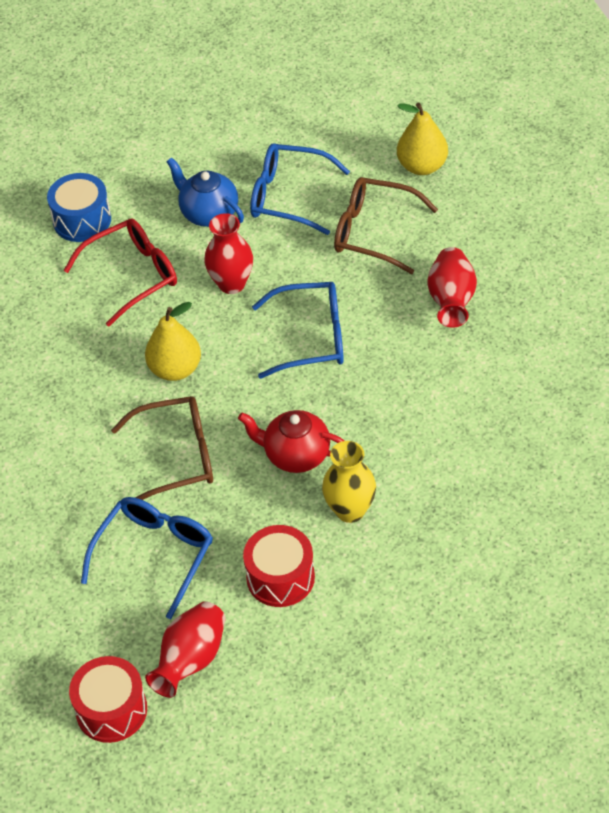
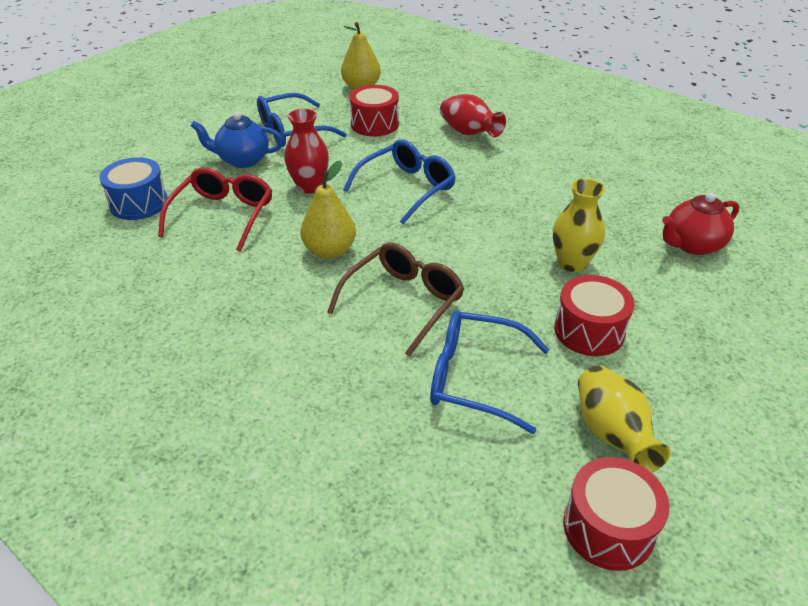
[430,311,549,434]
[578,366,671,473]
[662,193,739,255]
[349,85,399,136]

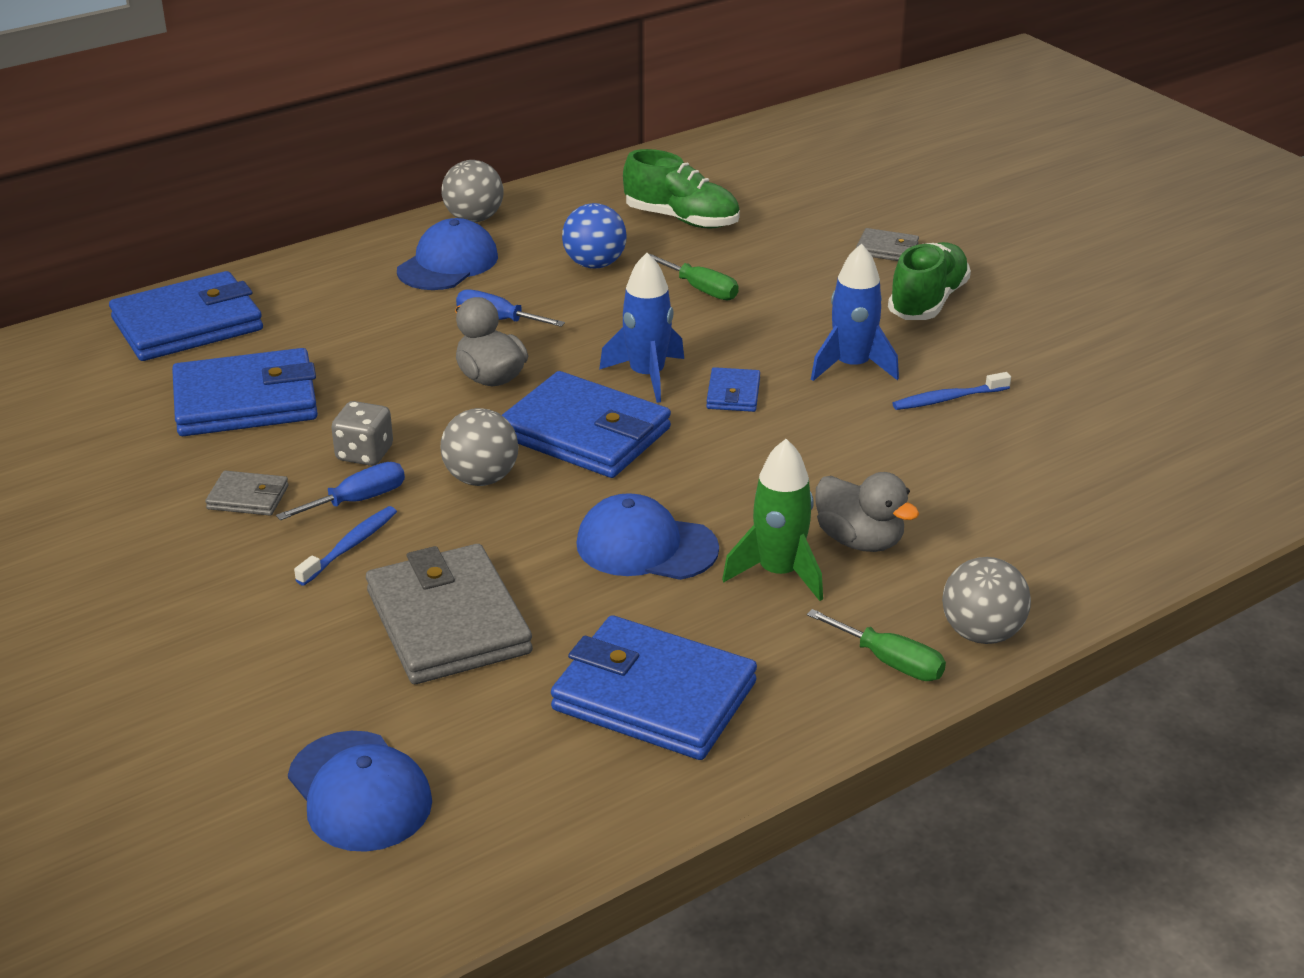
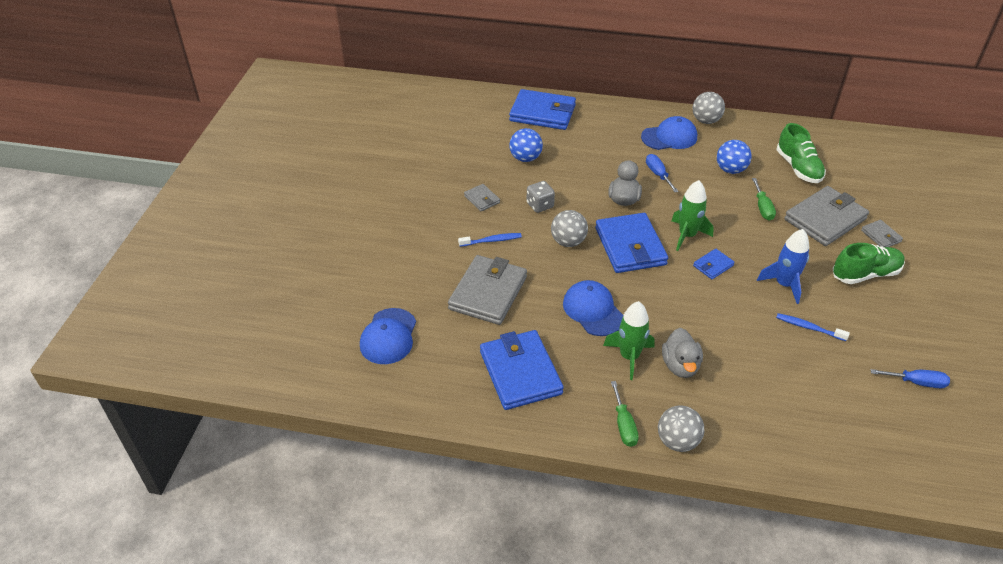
[509,128,543,162]
[871,369,950,388]
[672,180,714,251]
[784,186,869,246]

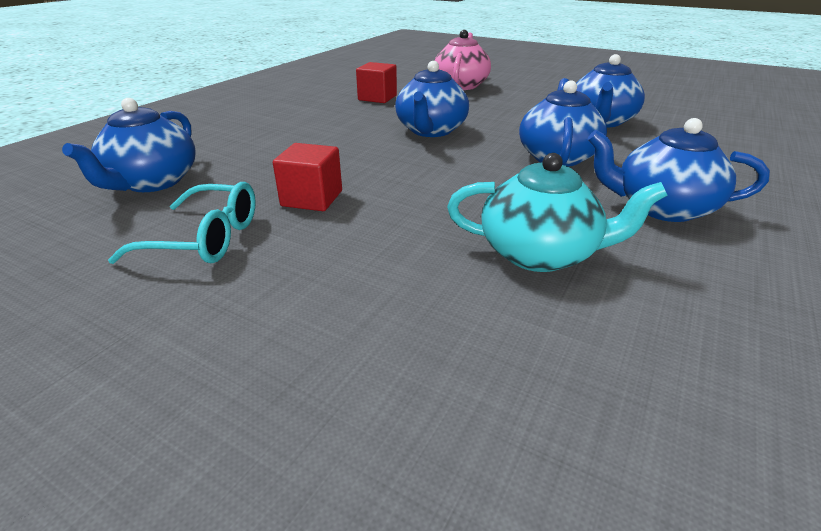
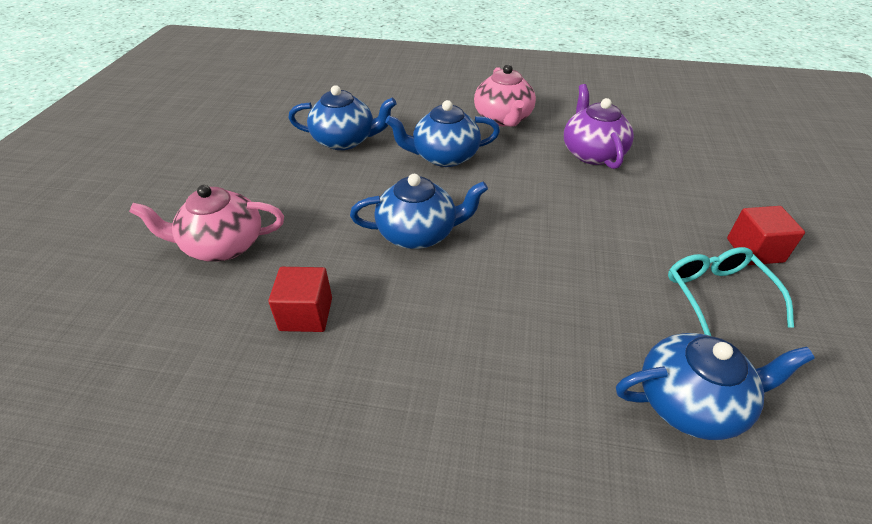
[727,206,805,265]
[564,84,634,169]
[474,64,536,127]

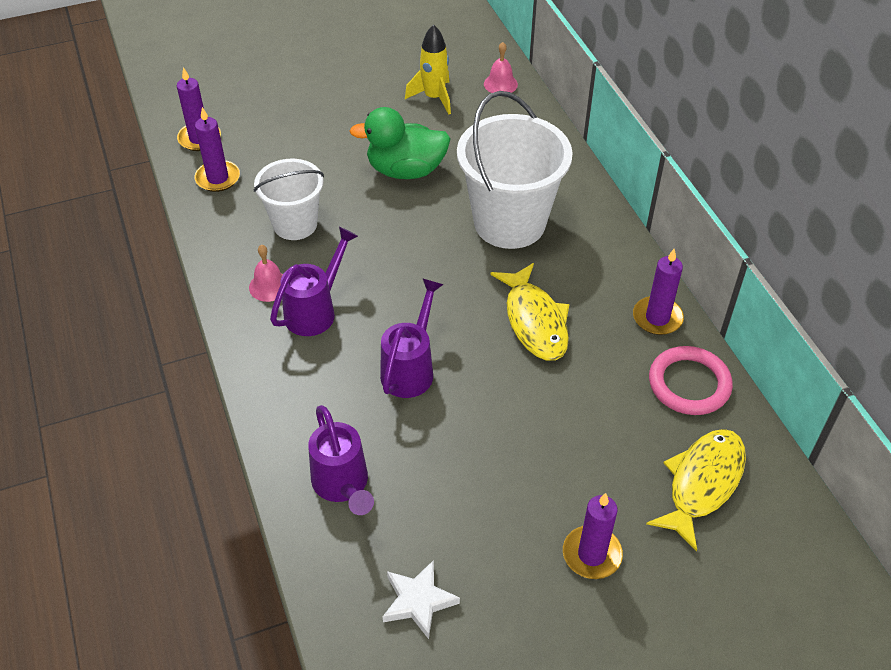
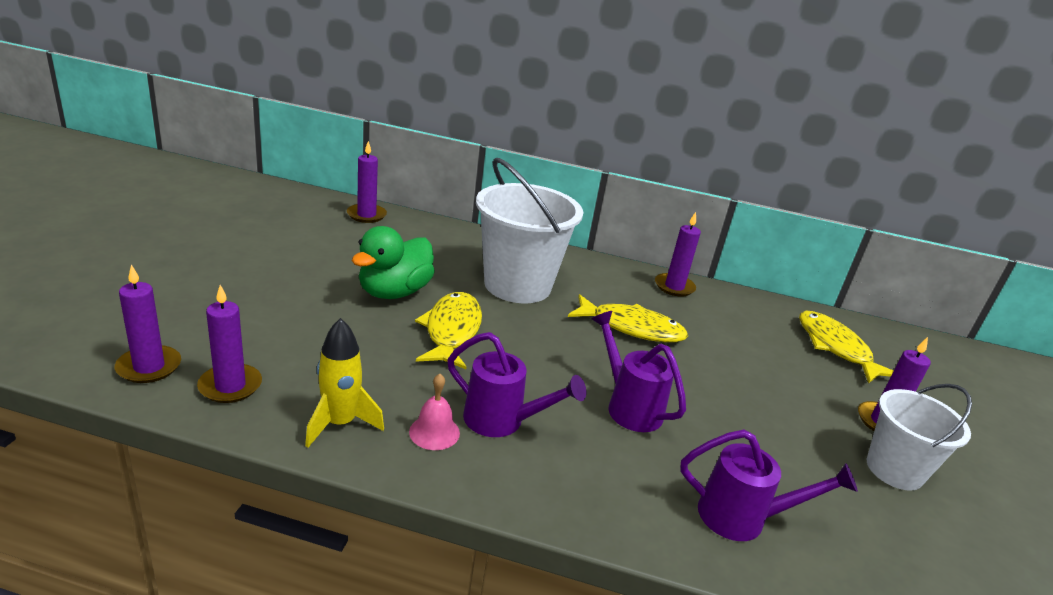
[867,384,972,491]
[447,332,586,437]
[383,560,460,639] (first image)
[305,318,384,448]
[347,141,387,223]
[649,346,733,415] (first image)
[415,292,482,369]

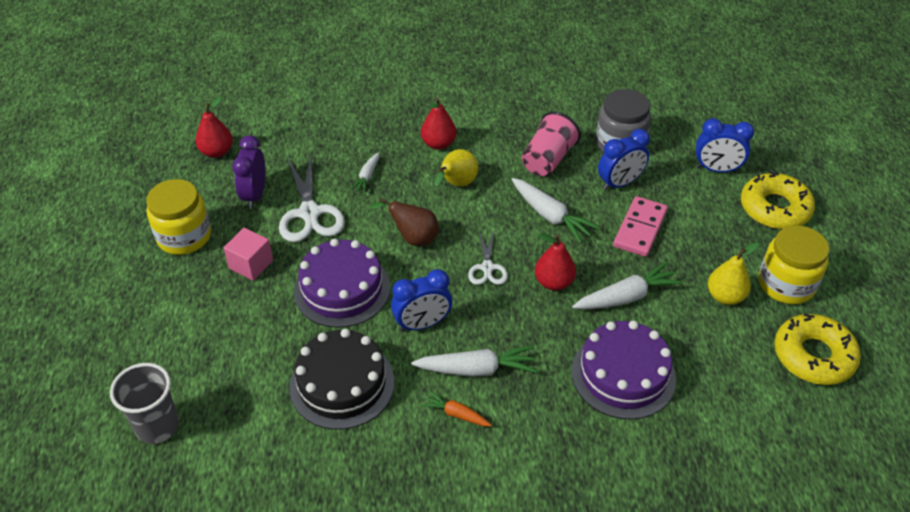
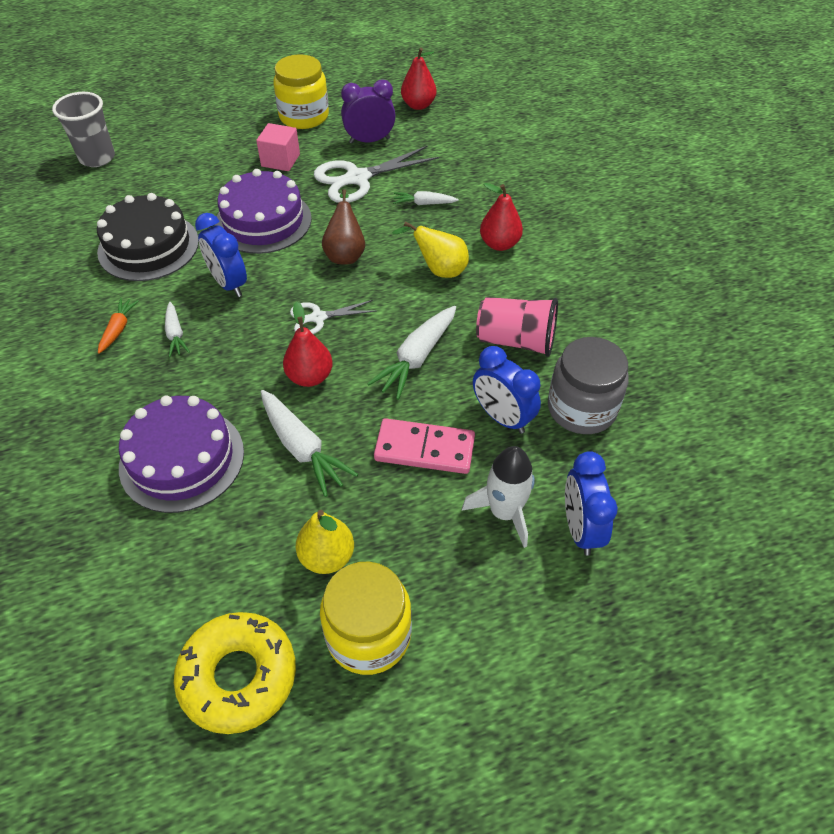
[165,302,190,357]
[741,171,815,229] (first image)
[462,446,535,548]

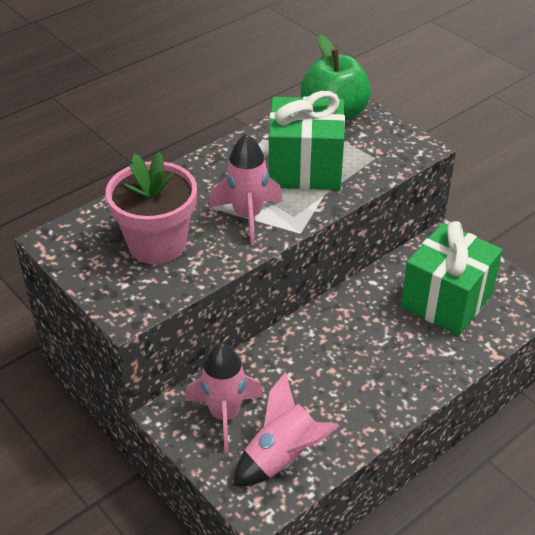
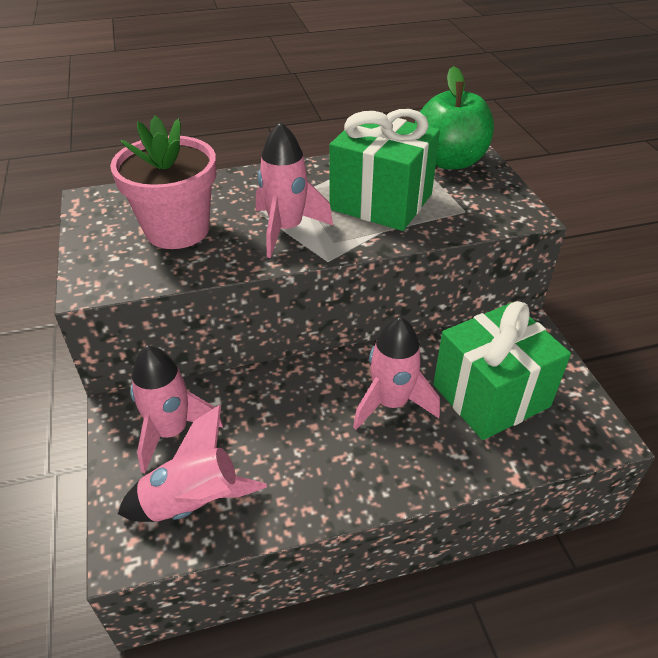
[353,317,440,430]

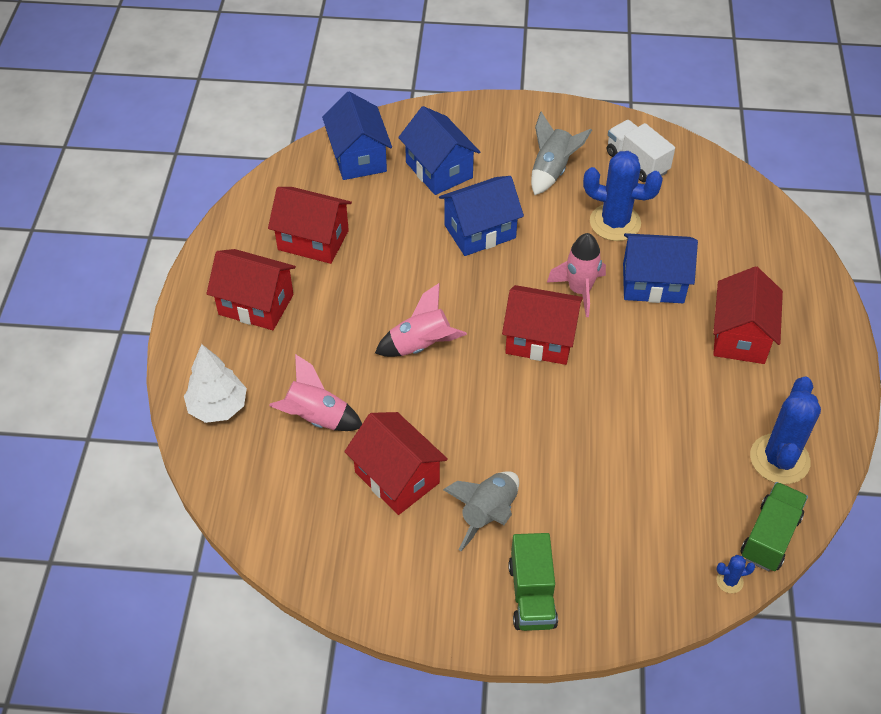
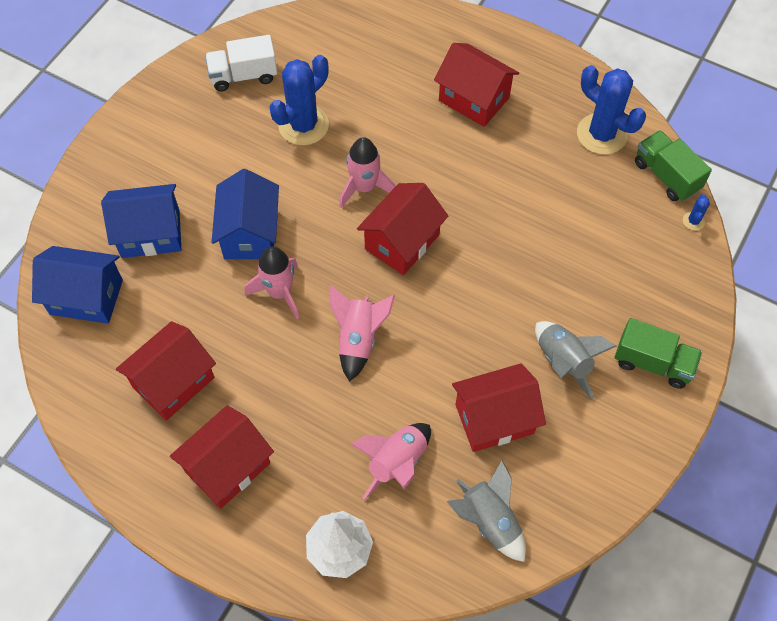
[446,460,526,562]
[623,233,698,303] (first image)
[245,246,299,319]

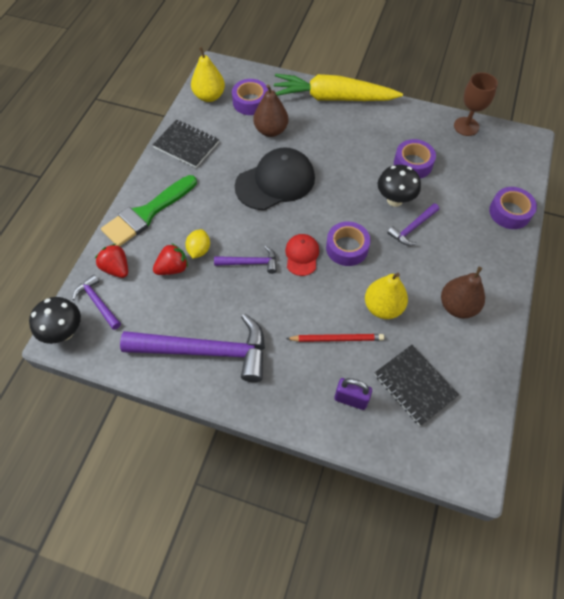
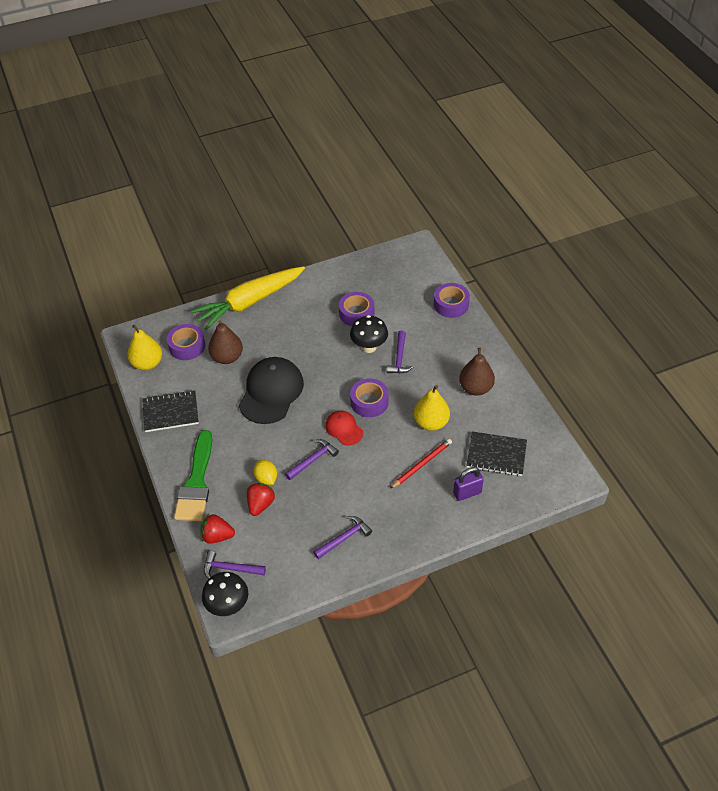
[313,516,372,559]
[454,72,498,136] (first image)

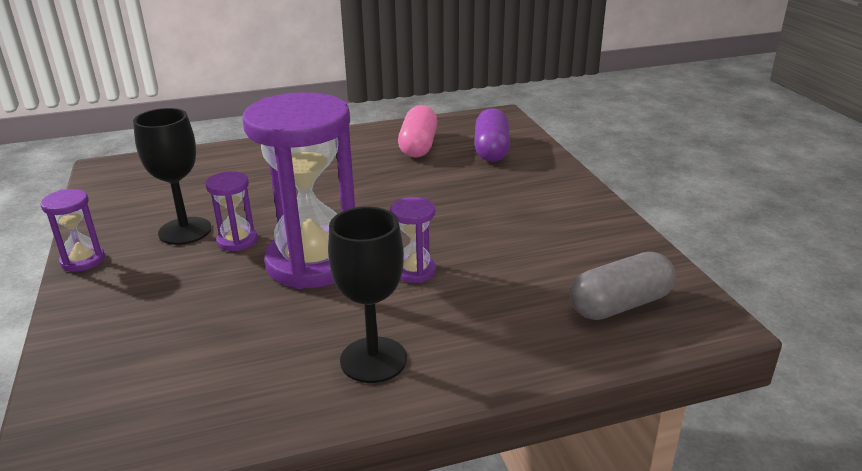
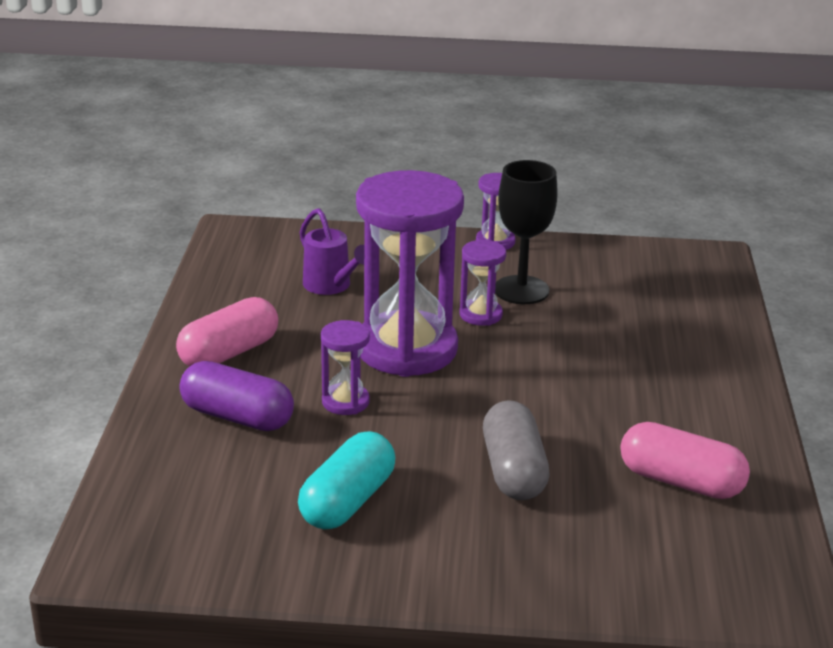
[176,297,278,366]
[179,361,294,431]
[483,400,549,500]
[298,431,395,530]
[300,208,364,295]

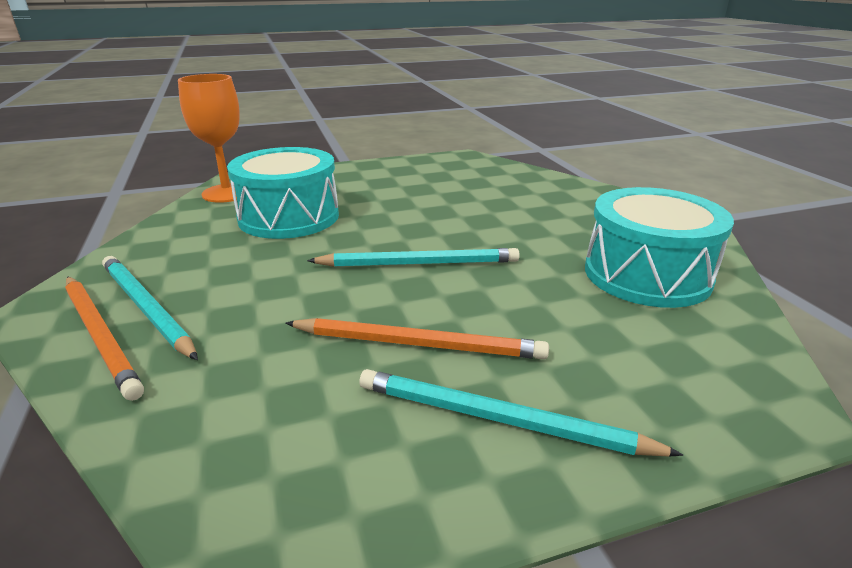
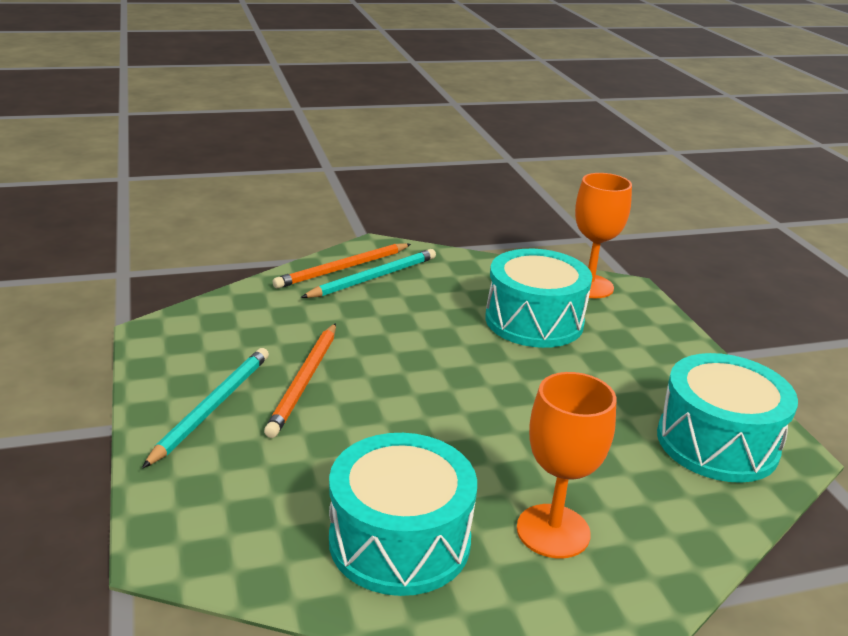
[307,248,520,267] (first image)
[517,372,616,558]
[657,353,798,483]

